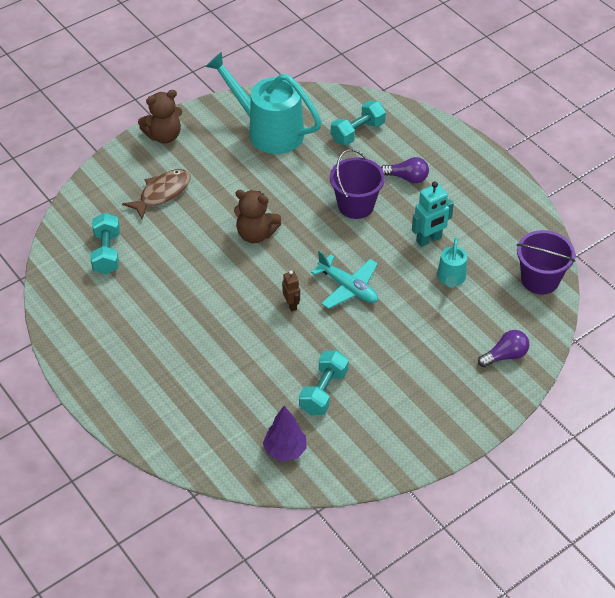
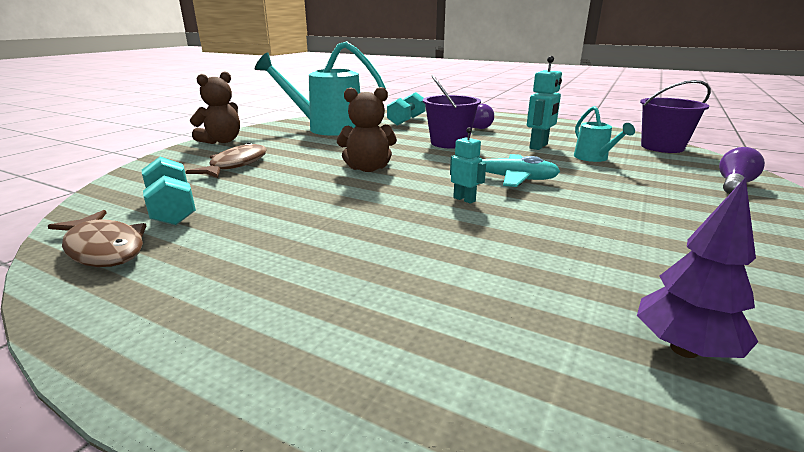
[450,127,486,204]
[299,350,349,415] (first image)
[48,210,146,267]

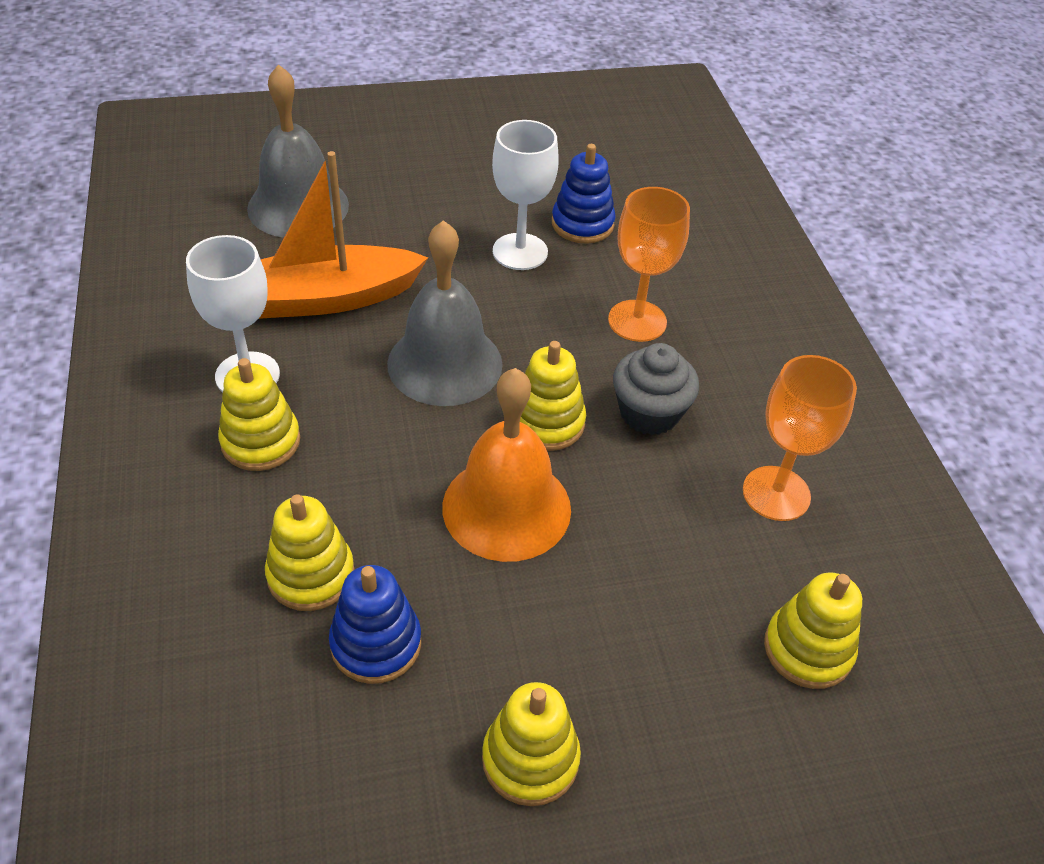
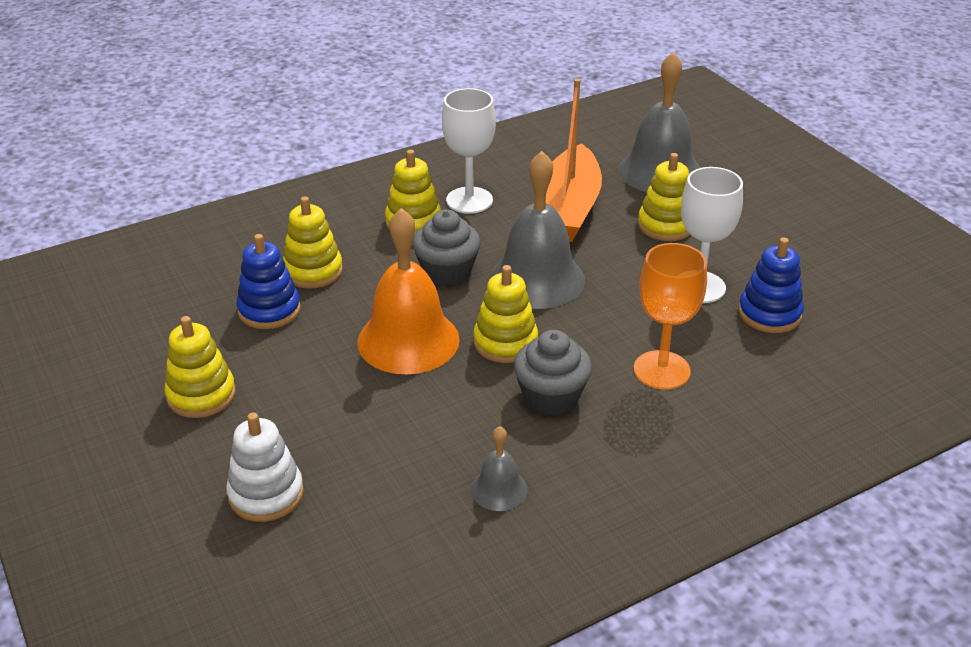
[546,79,602,242]
[471,426,528,511]
[638,153,690,241]
[226,412,304,522]
[412,209,481,286]

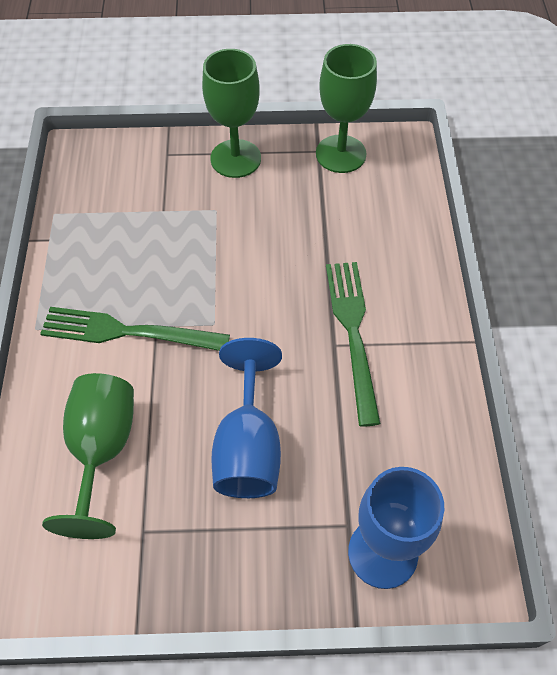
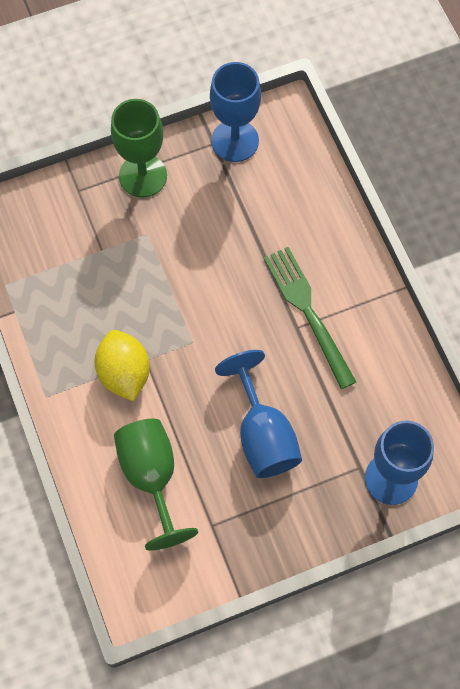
[95,330,150,401]
[210,62,261,162]

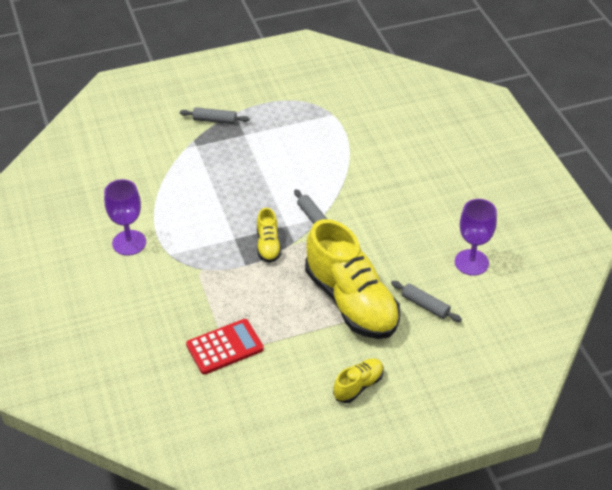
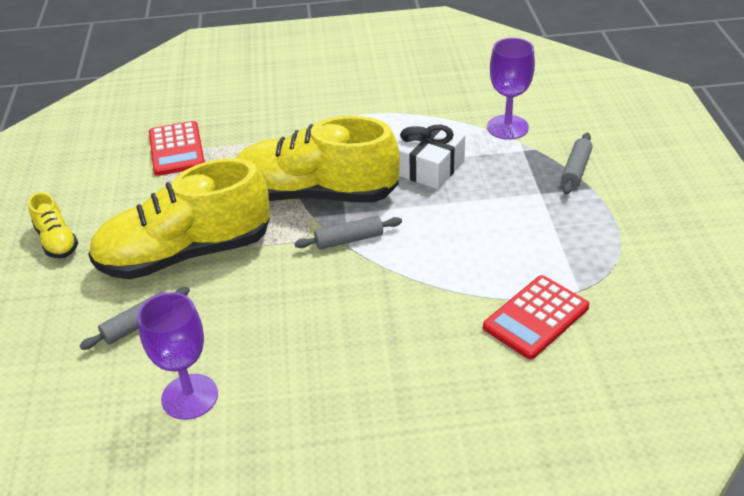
[487,38,535,140]
[236,116,400,203]
[396,119,465,189]
[483,275,589,359]

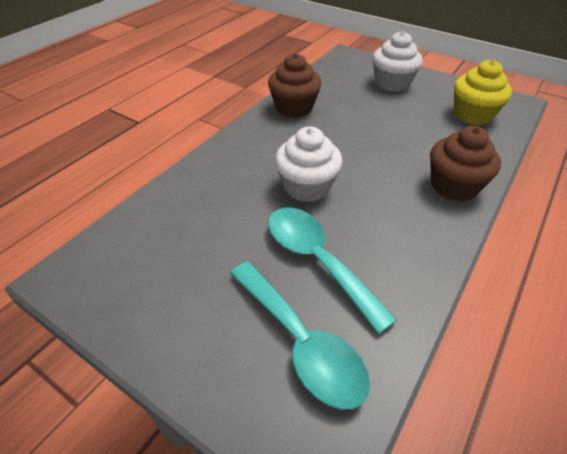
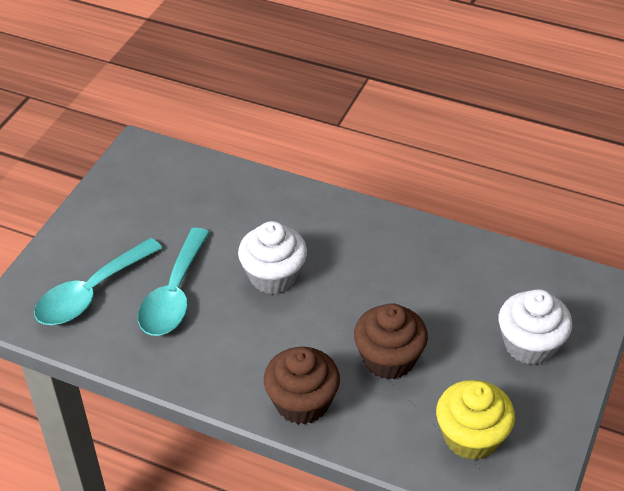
[354,303,428,379]
[138,228,210,336]

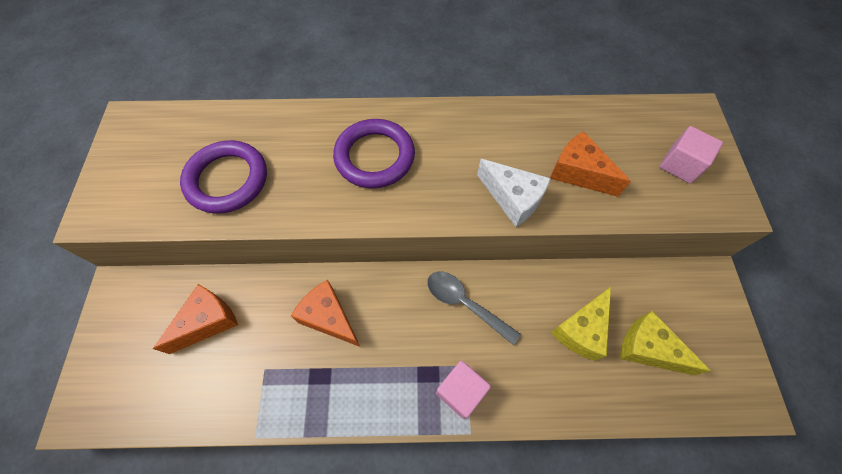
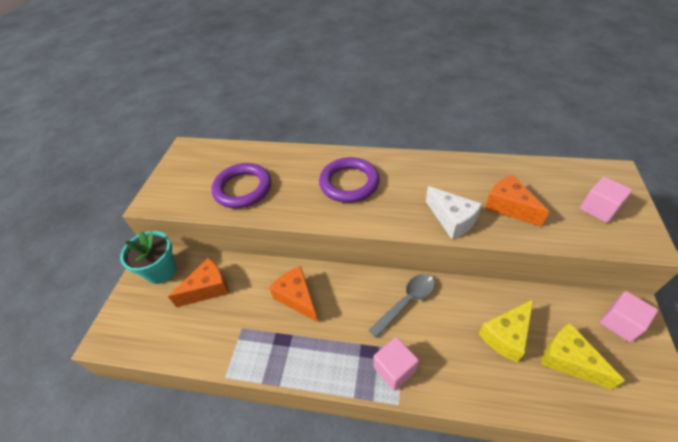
[369,274,435,338]
[120,231,177,284]
[600,291,658,342]

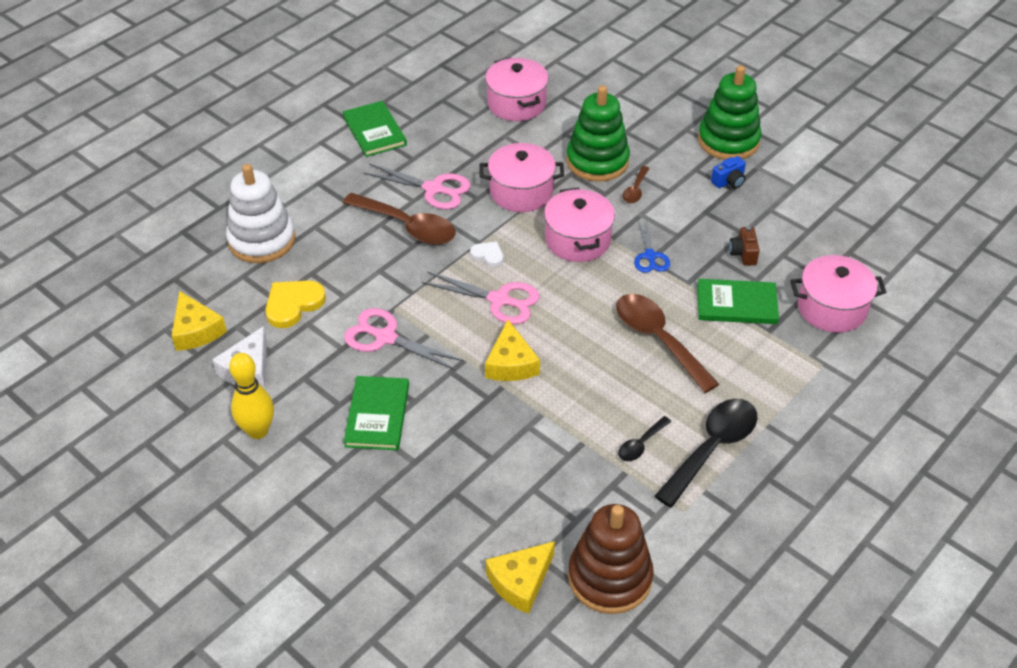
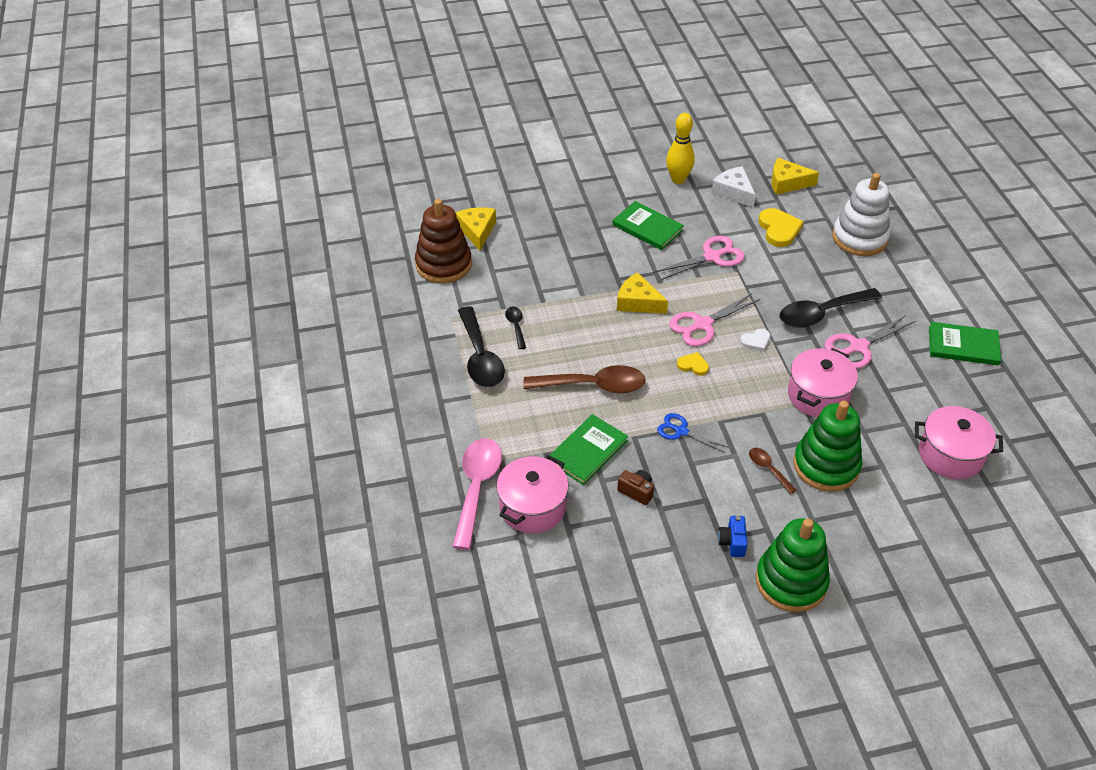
[780,288,882,328]
[544,187,615,262] (first image)
[452,438,502,550]
[677,352,709,376]

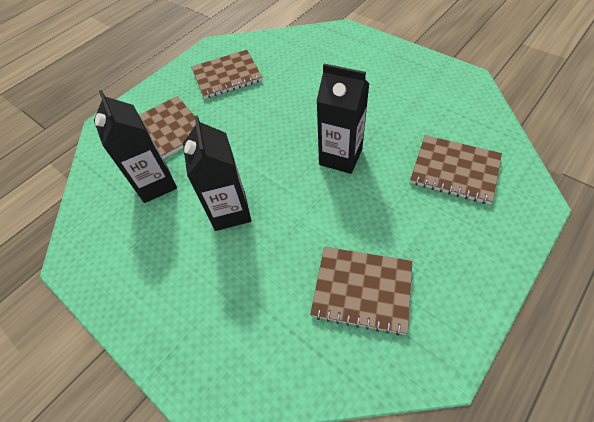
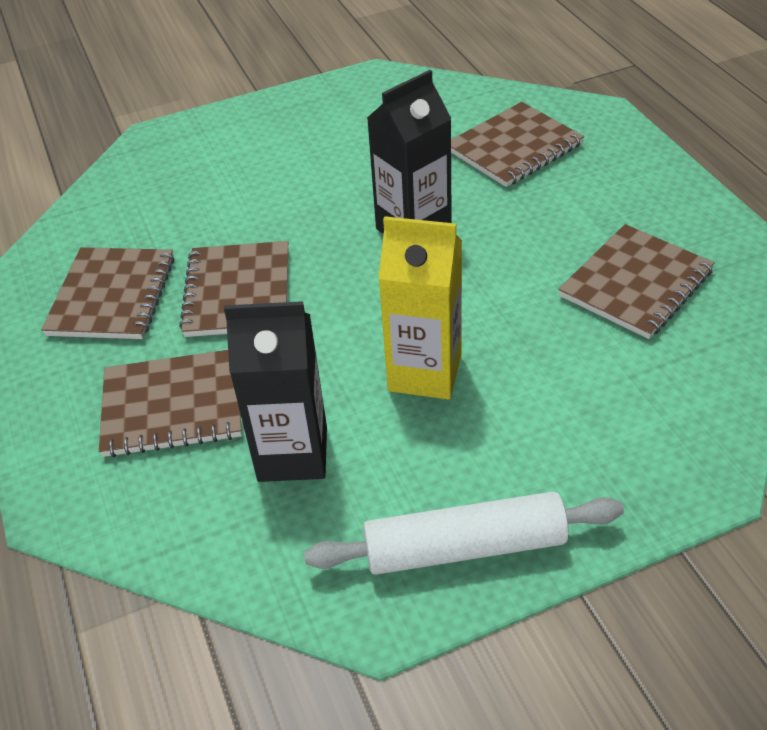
[378,216,462,400]
[179,241,289,337]
[304,492,624,575]

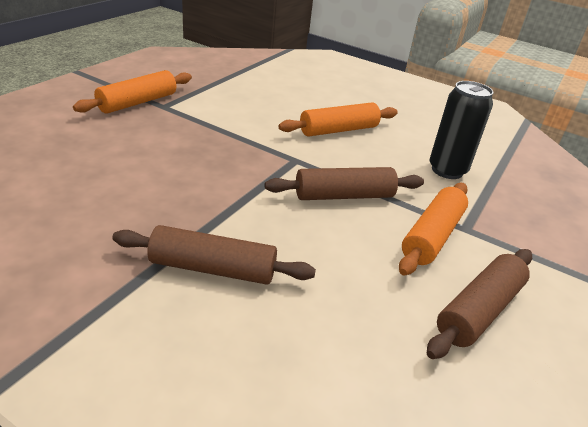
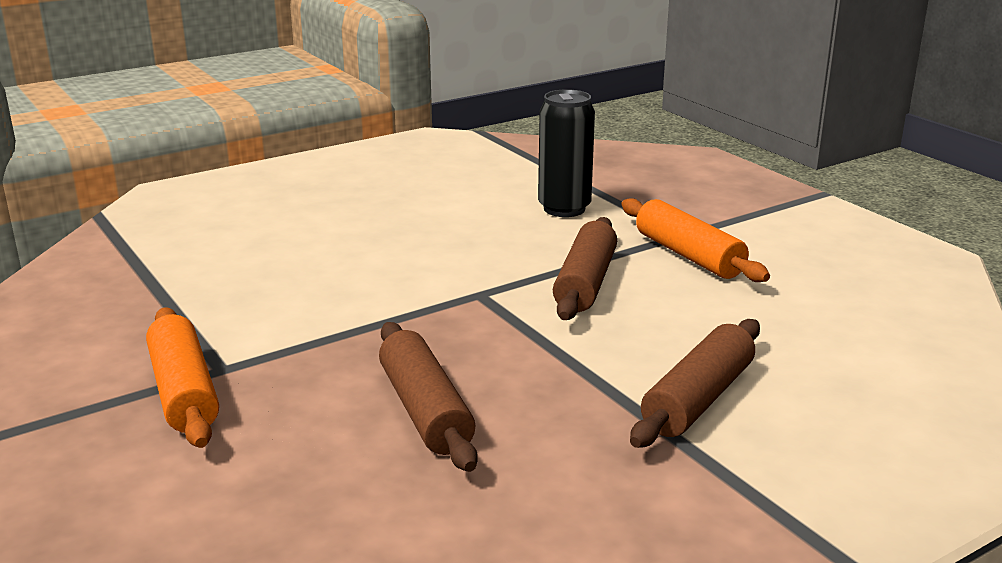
[279,102,398,137] (first image)
[379,322,478,472]

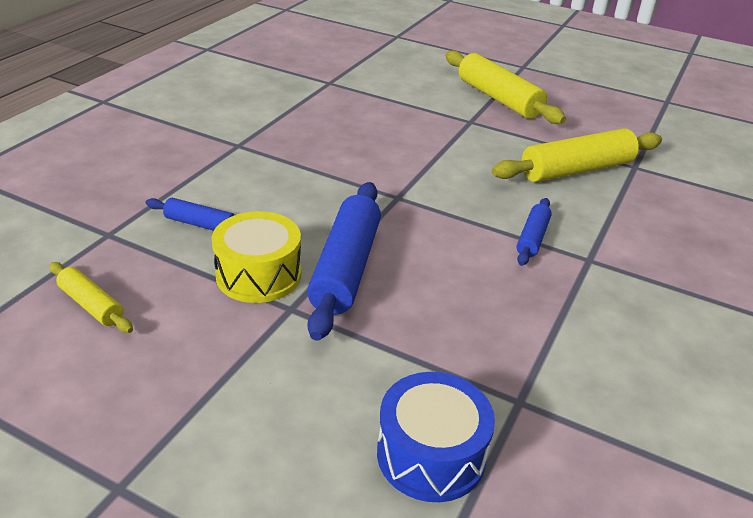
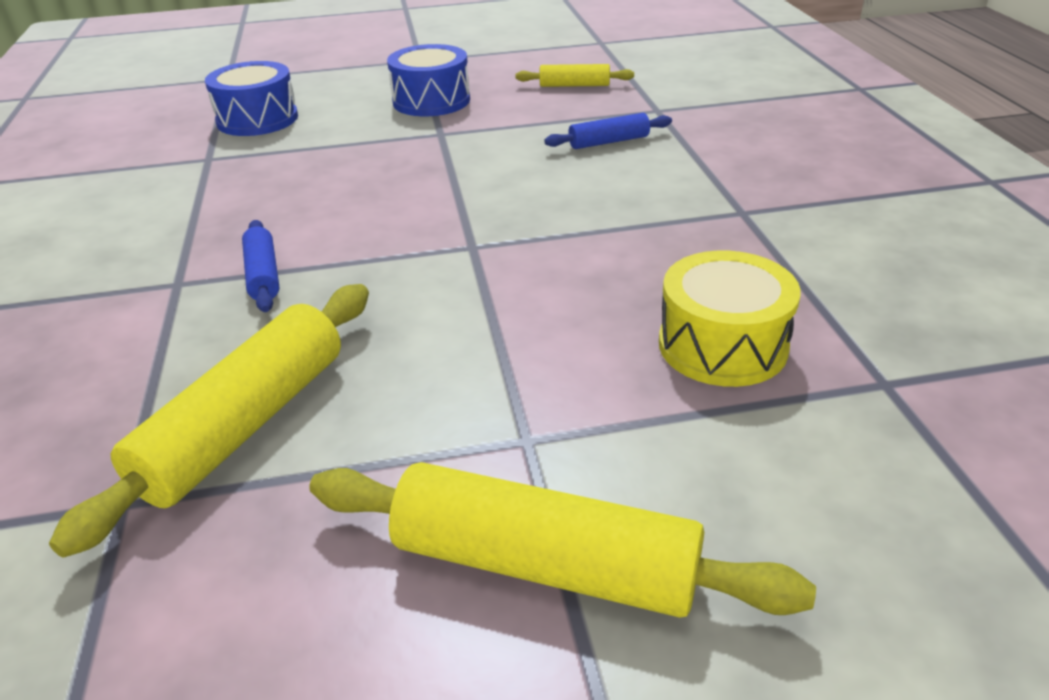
[659,251,801,387]
[307,182,381,341] (first image)
[387,44,470,116]

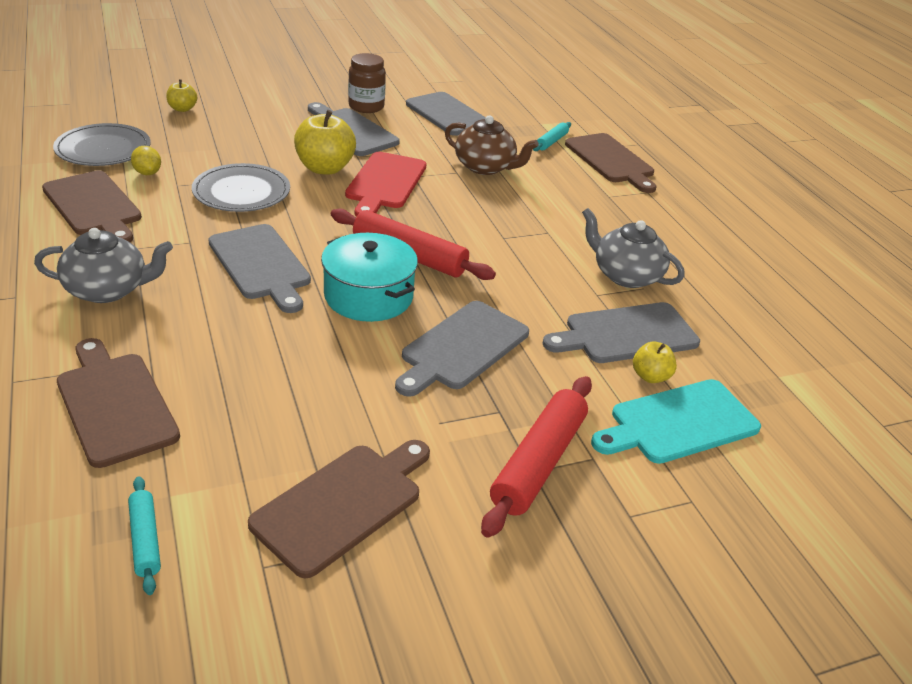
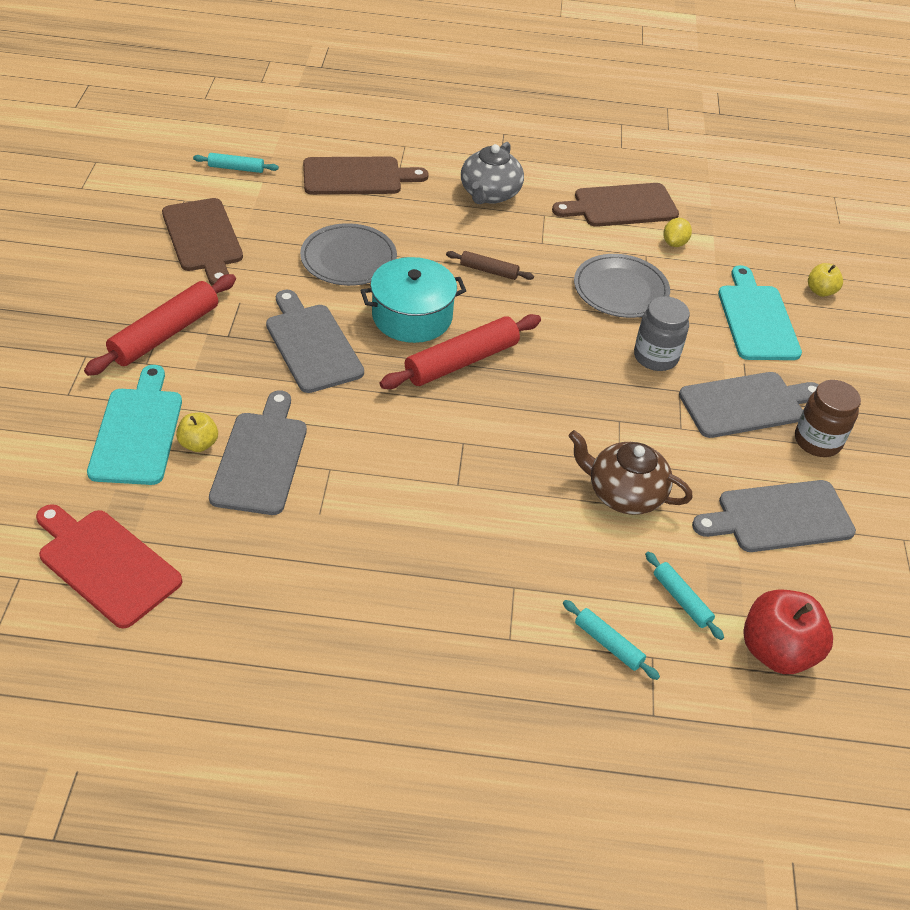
[300,223,397,286]
[663,218,692,247]
[446,251,534,280]
[634,296,690,371]
[36,504,182,628]
[569,430,693,515]
[84,274,236,376]
[563,600,660,680]
[582,208,684,288] (first image)
[718,265,802,360]
[743,589,833,674]

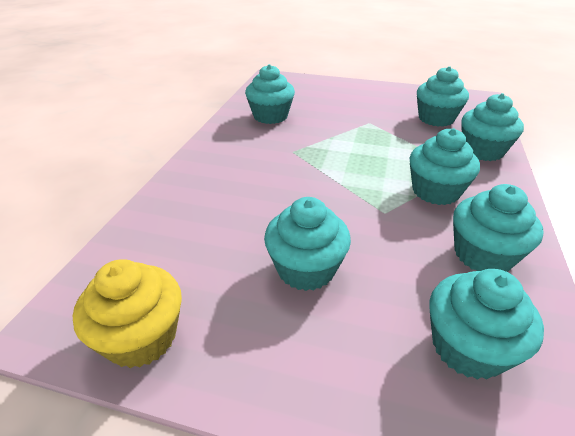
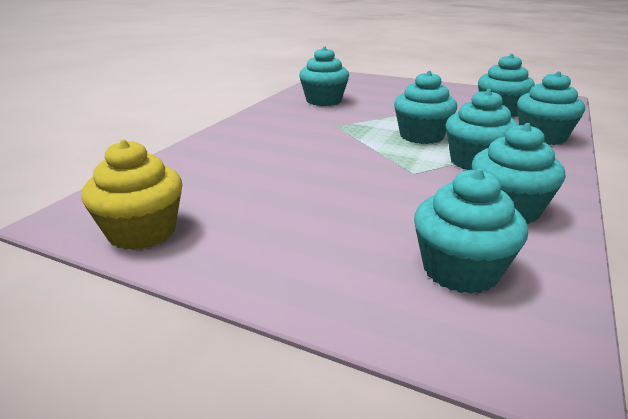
[394,71,457,144]

